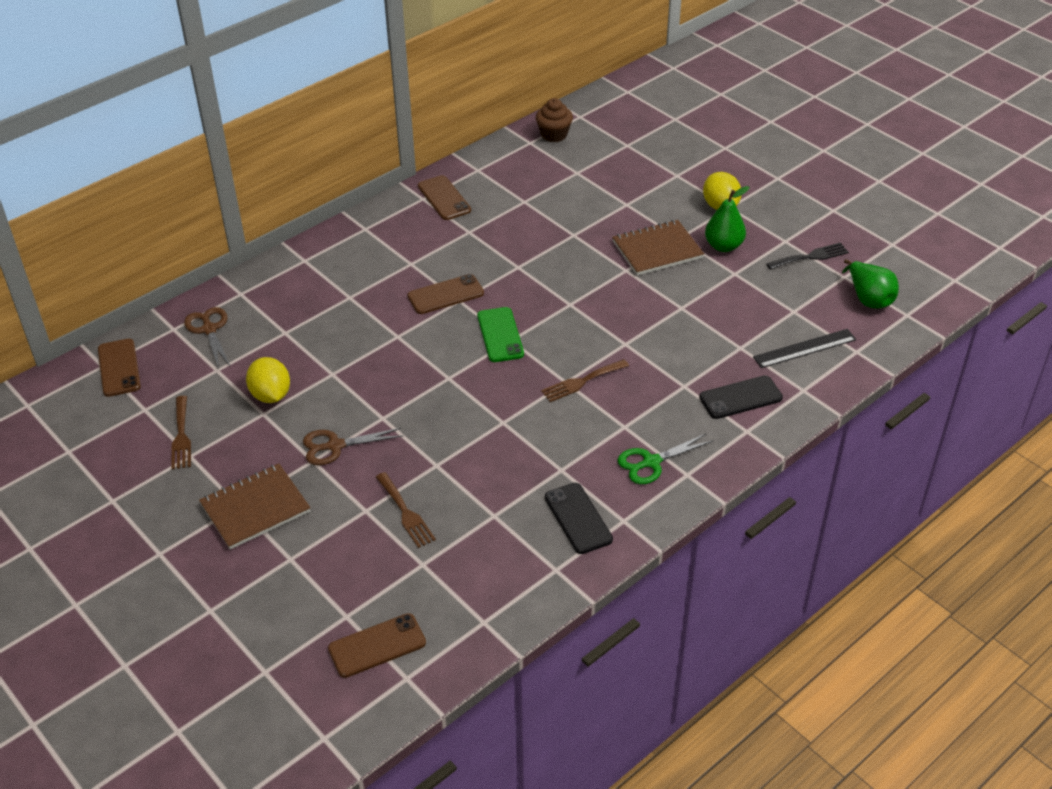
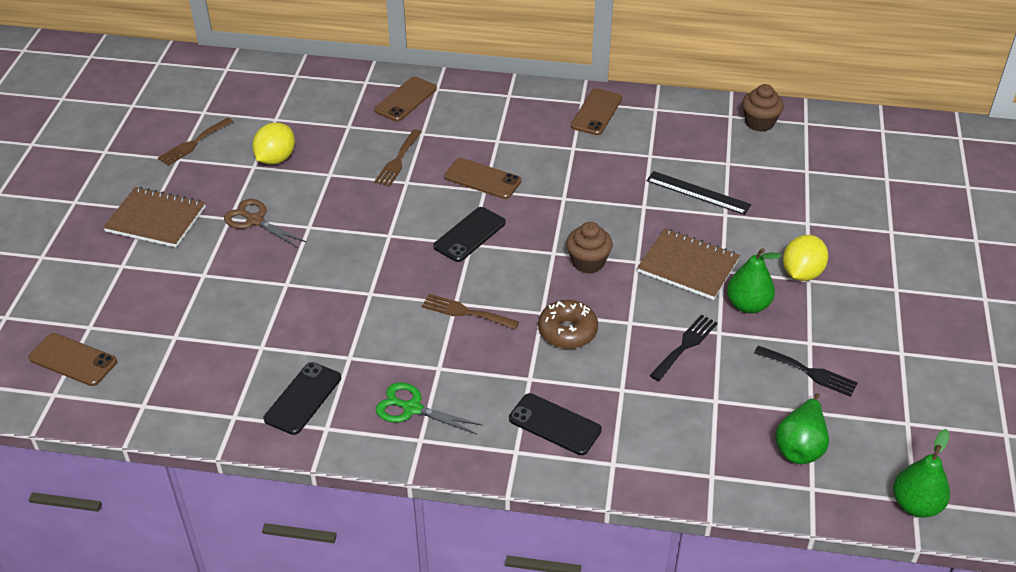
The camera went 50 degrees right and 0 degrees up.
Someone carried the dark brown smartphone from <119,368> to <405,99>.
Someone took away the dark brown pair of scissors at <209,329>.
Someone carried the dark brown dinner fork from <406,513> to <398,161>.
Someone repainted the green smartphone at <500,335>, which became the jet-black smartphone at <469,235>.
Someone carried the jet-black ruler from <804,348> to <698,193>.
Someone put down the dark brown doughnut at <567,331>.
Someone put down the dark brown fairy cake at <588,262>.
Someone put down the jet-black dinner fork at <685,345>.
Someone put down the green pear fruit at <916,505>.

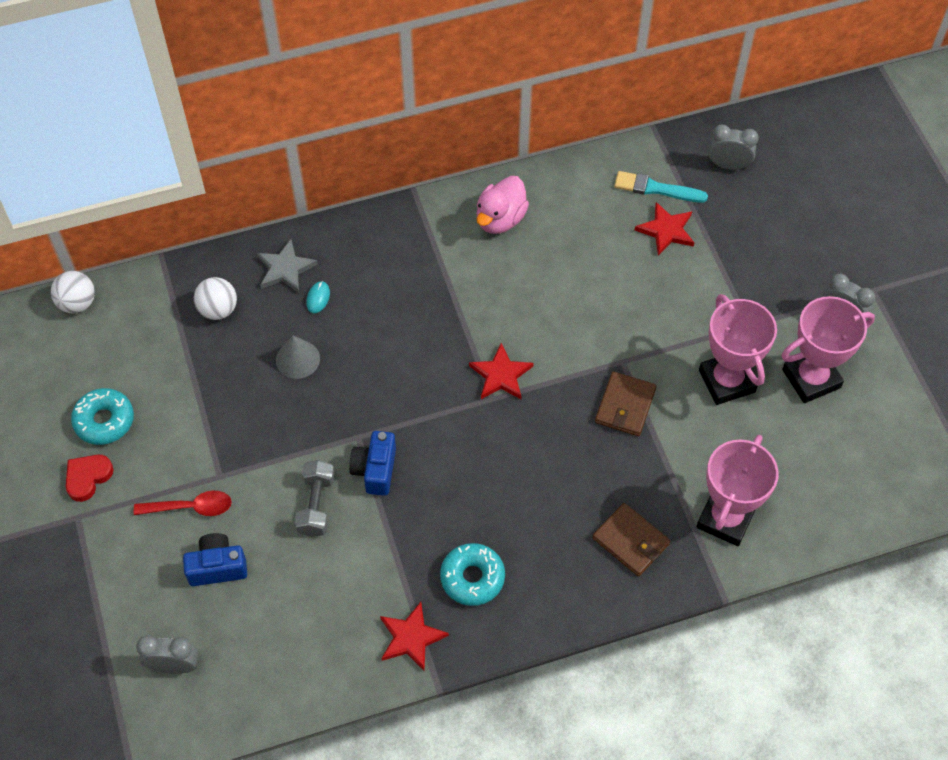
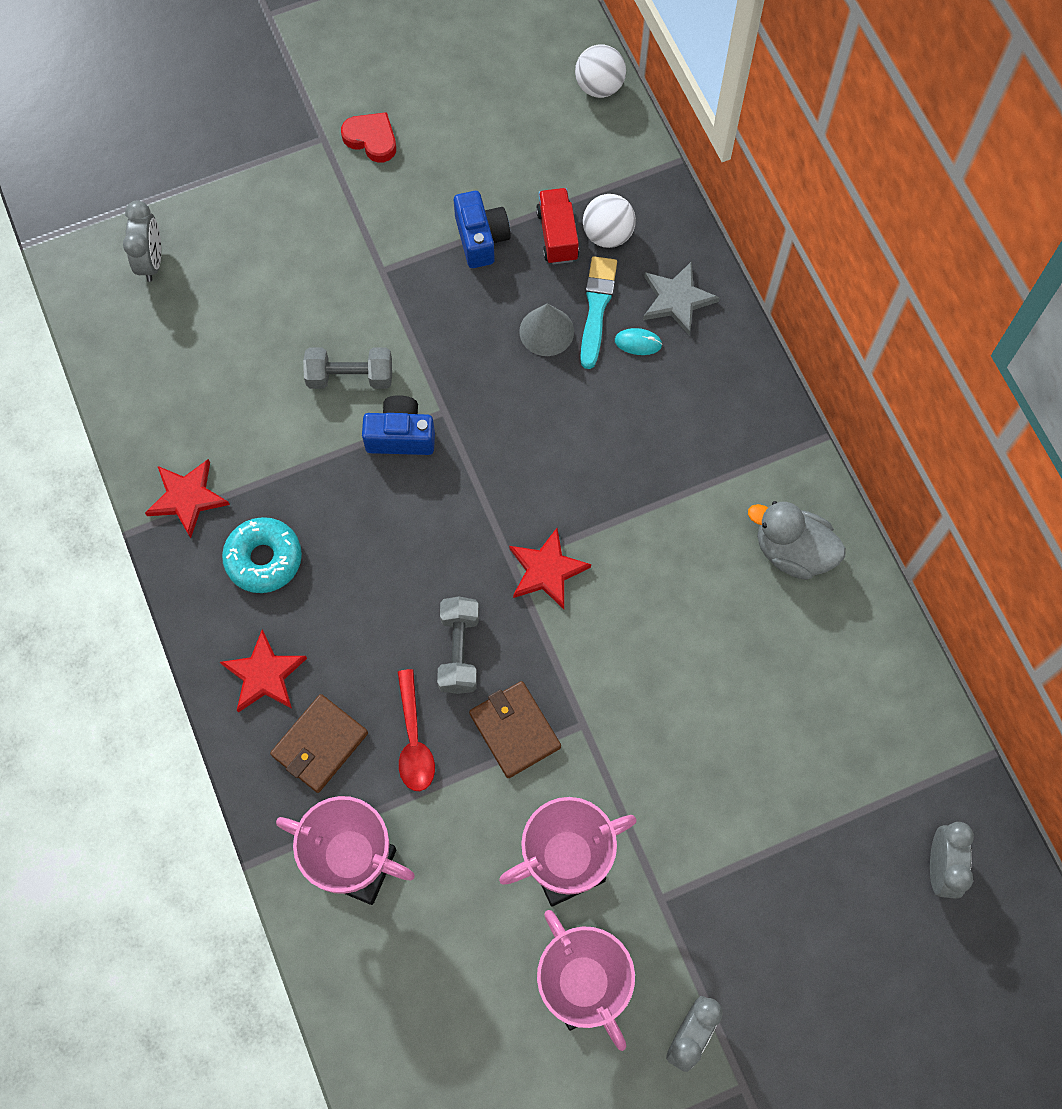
The camera went 85 degrees right and 10 degrees up.
Someone took away the teal doughnut at <104,421>.
Someone carried the scarlet spoon from <191,507> to <414,740>.
Someone carried the blue compact camera from <217,567> to <481,238>.
Someone repainted the rosy rubber duck at <500,219>, which became the grey rubber duck at <792,551>.
Someone rotated the dark brown card wallet at <625,406> by 45 degrees clockwise.
Someone carried the teal brush from <656,189> to <596,308>.
Someone carried the scarlet five-pointed star from <666,230> to <264,675>.
Someone put down the grey hand weight at <459,651>.
Someone put down the scarlet toy truck at <557,235>.

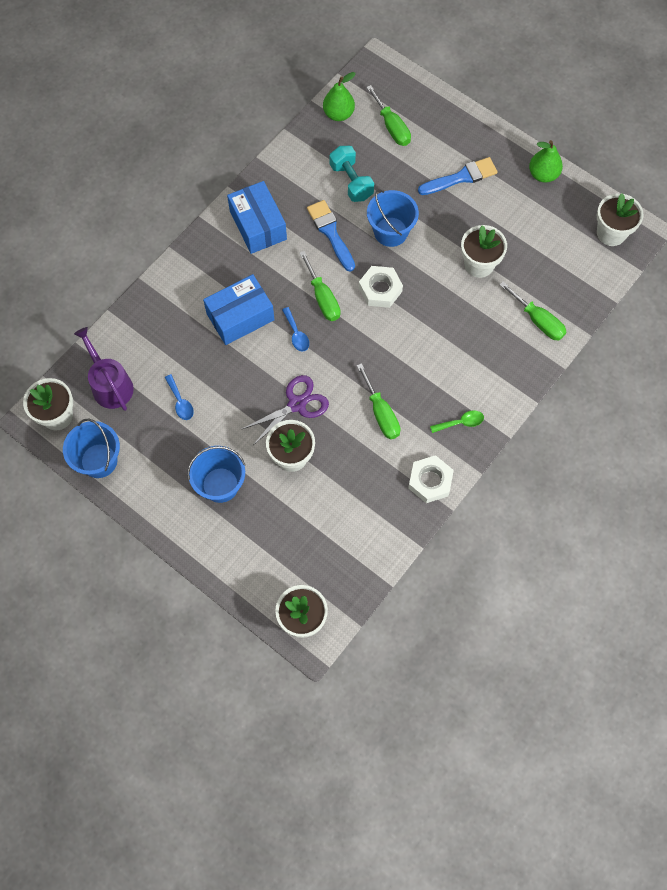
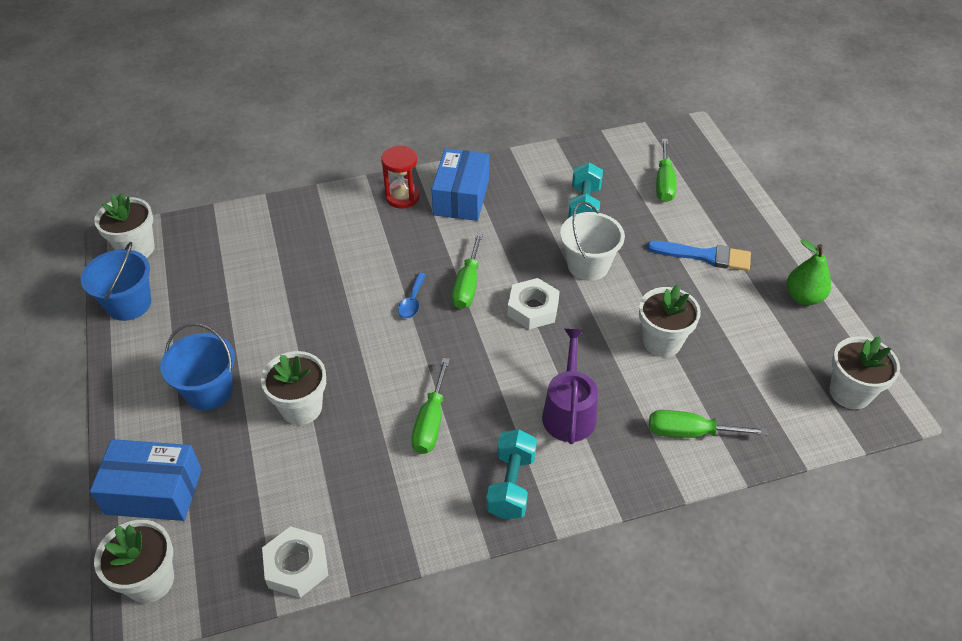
The camera went 35 degrees right and 20 degrees down.
Someone carried the violet watering can from <110,385> to <569,412>.
Someone took away the blue spoon at <180,402>.
Someone carried the blue package from <240,317> to <154,491>.
Someone took away the violet pair of scissors at <297,404>.
Someone took away the blue brush at <330,233>.
Someone took away the green pear fruit at <338,114>.
Someone repainted the blue bucket at <390,232>, which became the white bucket at <588,265>.
Someone carried the white nut from <430,481> to <296,566>.
Someone swapped the green spoon at <461,422> for the teal hand weight at <511,485>.
Someone rotated the green hand screwdriver at <538,321> by 105 degrees clockwise.
Someone put down the scarlet sand timer at <402,197>.

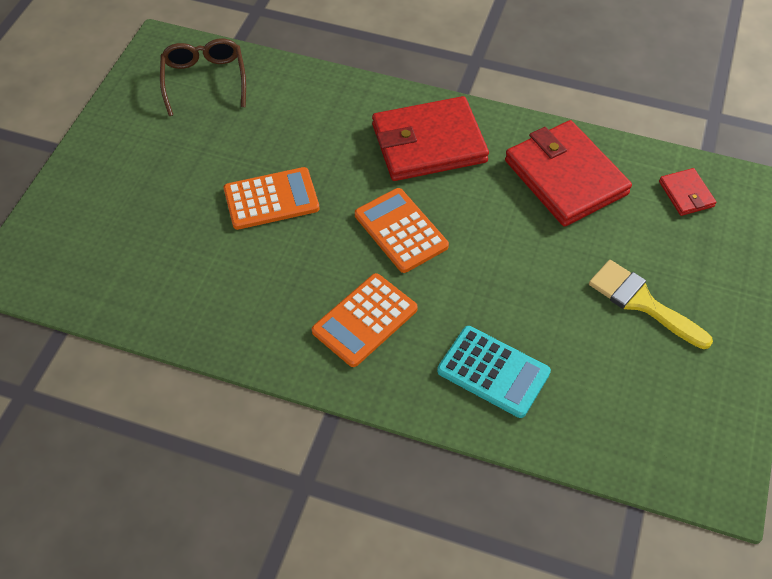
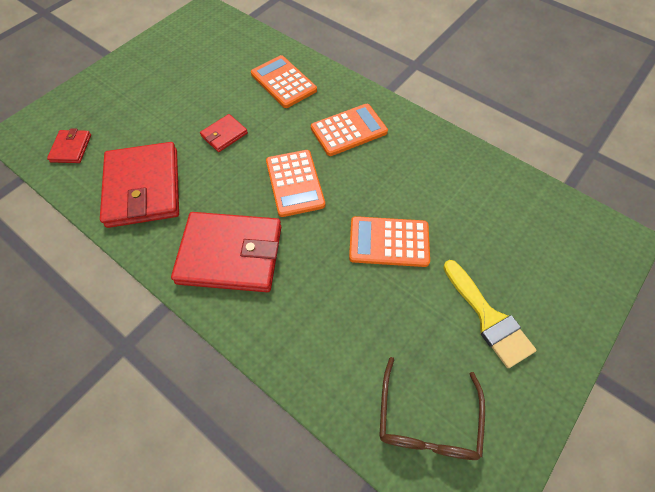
The camera went 160 degrees left and 5 degrees up.
Someone repainted the teal pocket calculator at <493,372>, which became the bright orange pocket calculator at <283,82>.
Someone carried the yellow brush from <642,302> to <488,317>.
Someone put down the scarlet card wallet at <224,135>.

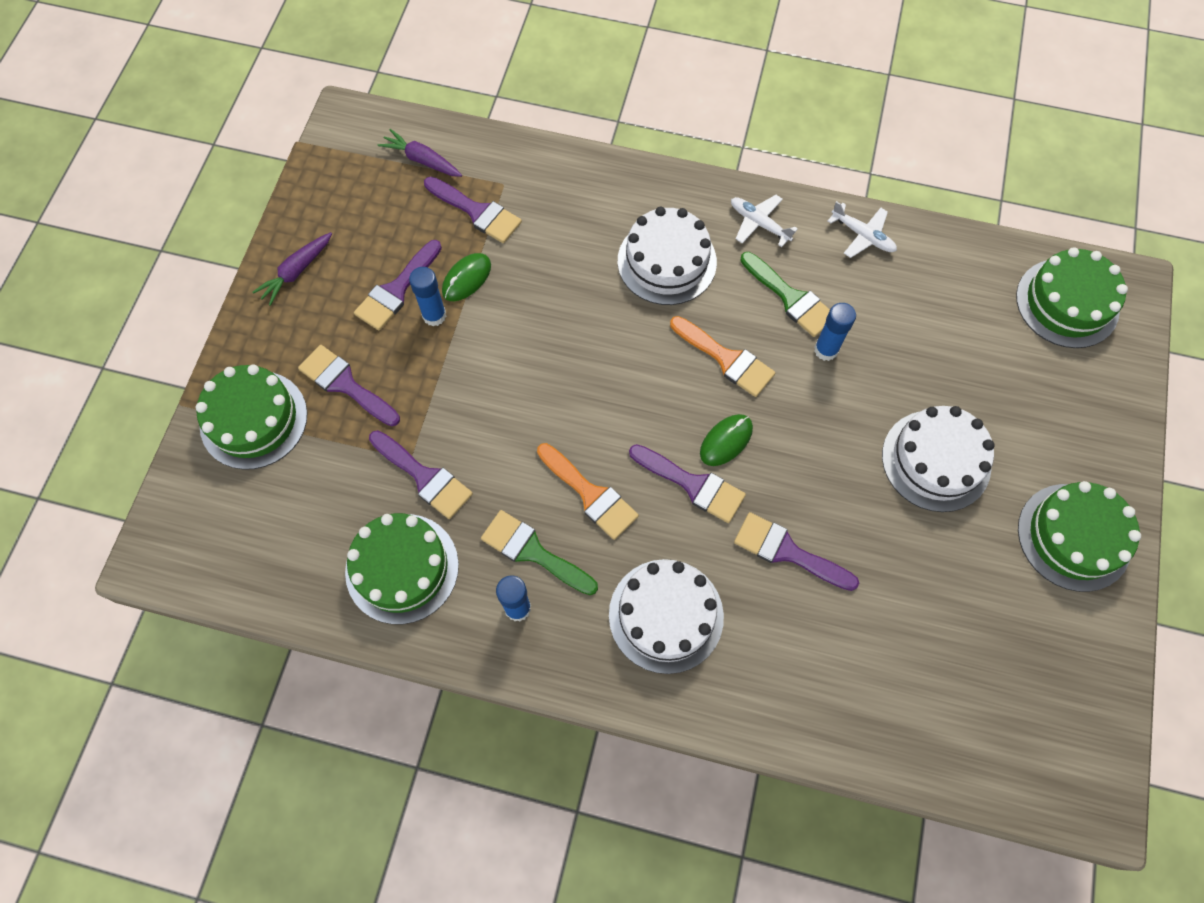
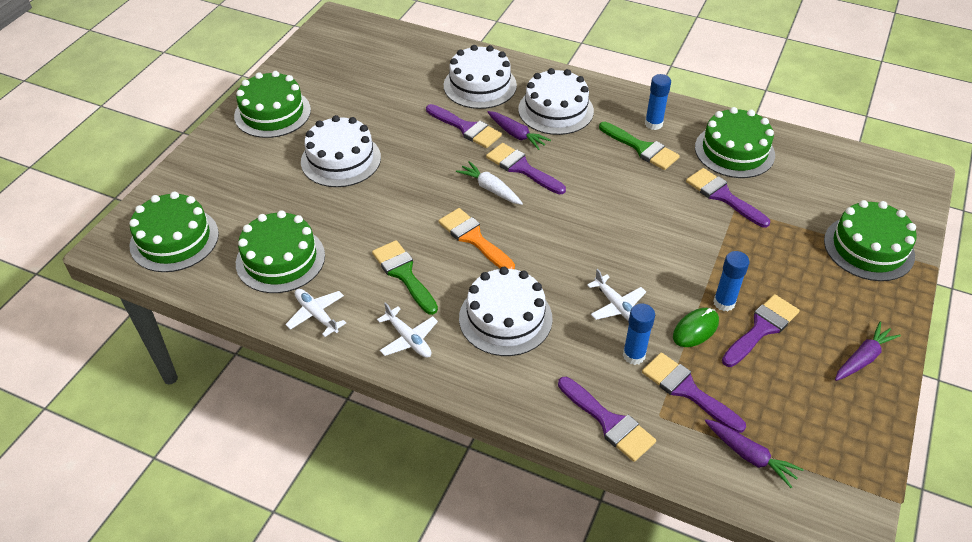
The camera went 170 degrees left and 20 degrees down.
Someone carried the violet brush from <345,384> to <609,422>.
Someone took away the bright orange brush at <590,495>.
Someone swapped the green PC mouse at <726,441> for the white toy carrot at <490,188>.
Someone carried the blue stick of glue from <826,350> to <634,355>.
Someone put down the green cake at <280,259>.
Someone put down the white cake at <480,85>.
Someone put down the violet toy carrot at <517,135>.
Someone put down the white aeroplane at <617,306>.

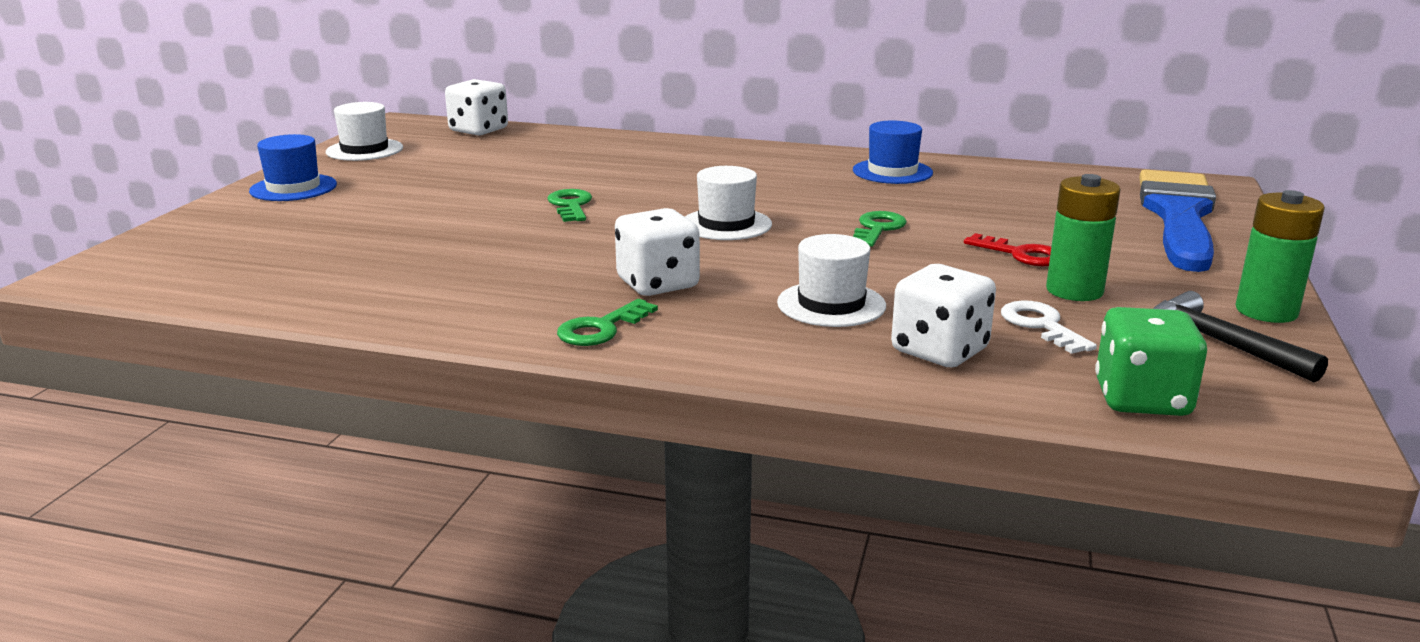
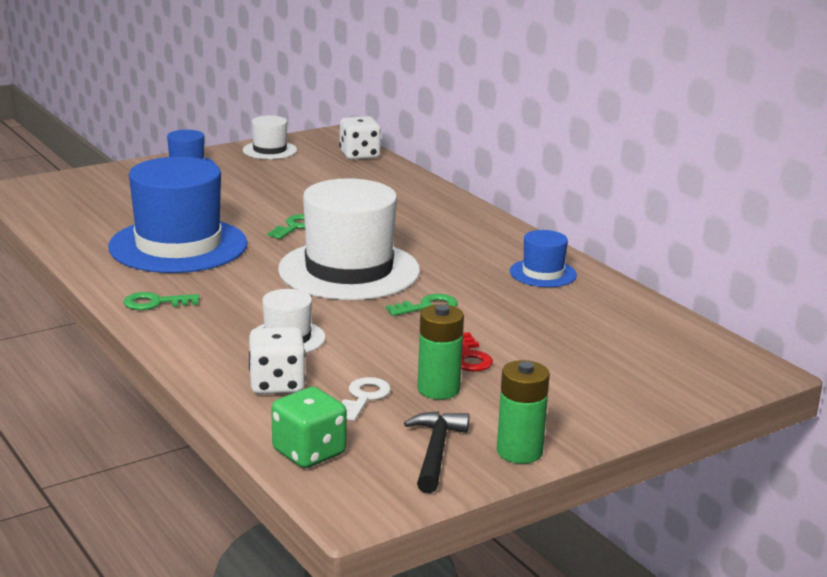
The camera went 40 degrees right and 0 degrees up.
Someone took away the white dice at <658,284>.
Someone scaled the white tall hat at <726,224> by 2.09.
Someone took away the blue brush at <1178,216>.
Someone put down the blue tall hat at <178,245>.

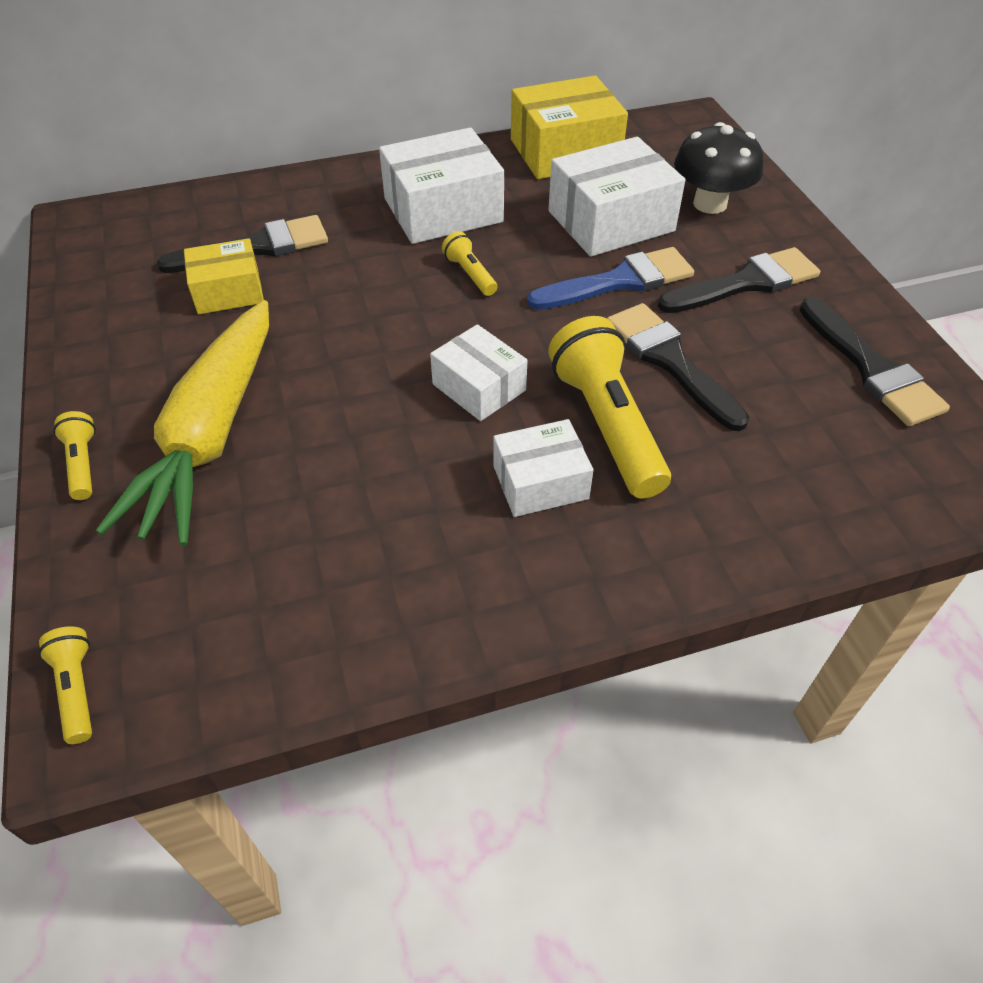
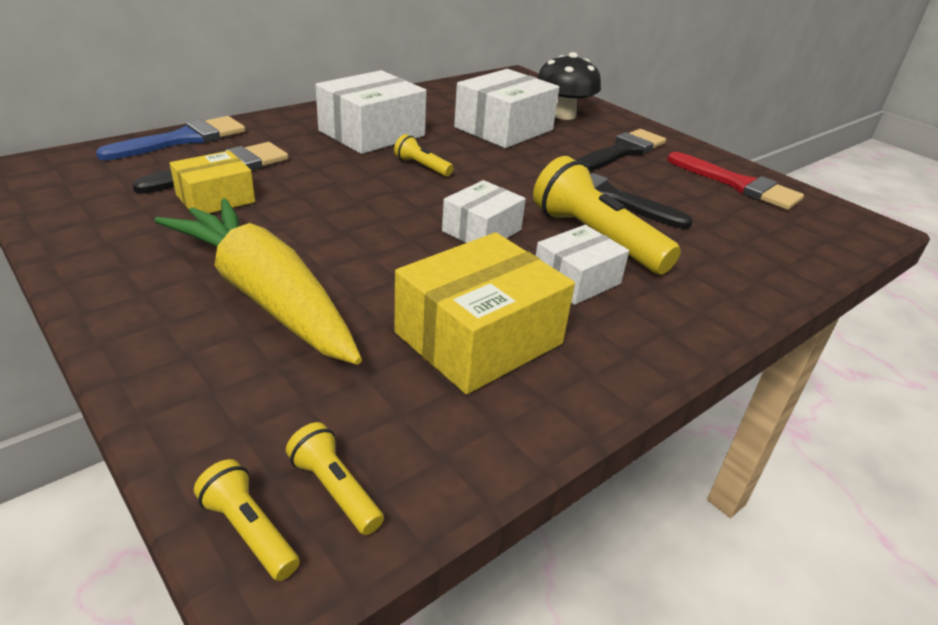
The camera went 25 degrees left and 15 degrees down.
Someone carried the yellow pocket torch from <83,464> to <335,489>.
Someone rotated the yellow toy carrot at <211,434> by 150 degrees clockwise.
Someone rotated the white package at <479,387> by 75 degrees counterclockwise.
Someone carried the yellow package from <565,151> to <478,338>.
Someone carried the blue brush from <619,281> to <183,139>.
Someone repainted the jet-black brush at <871,368>, which became the scarlet brush at <738,185>.

